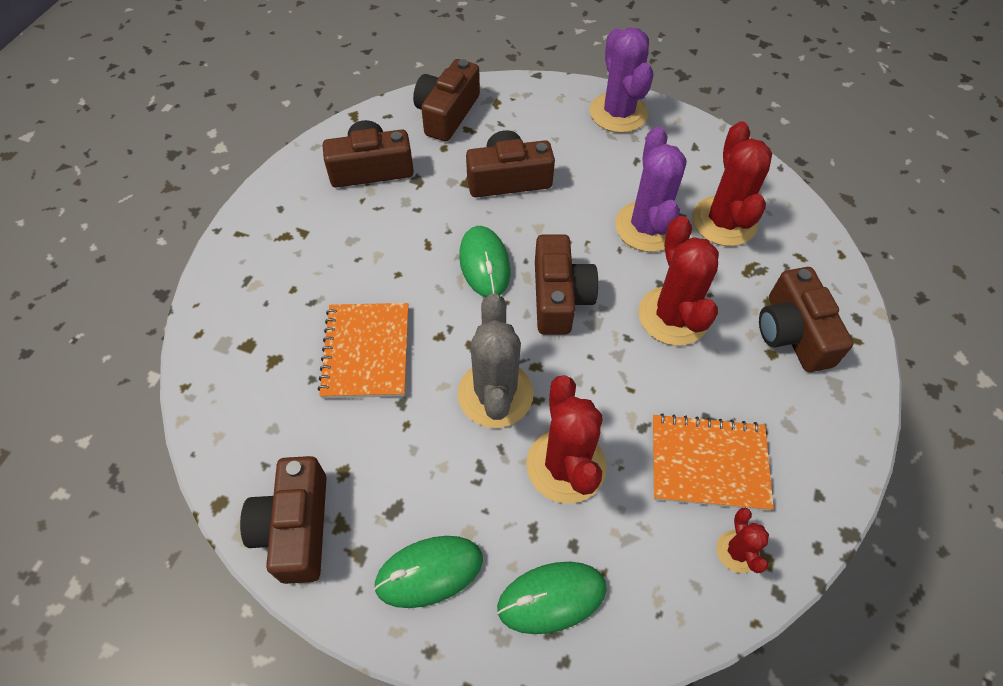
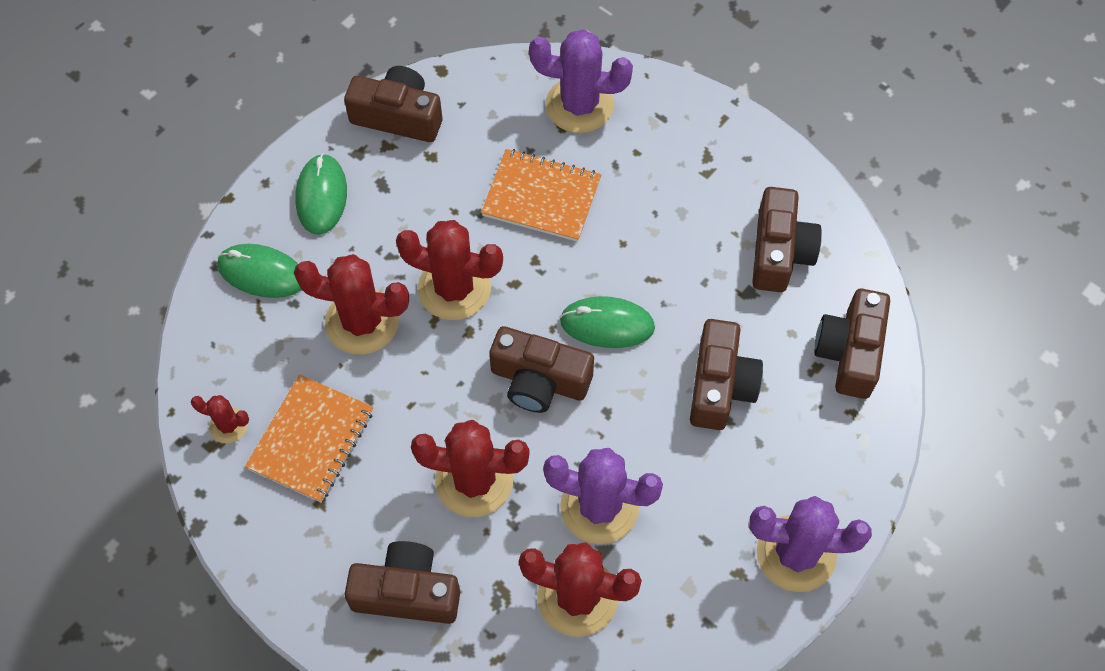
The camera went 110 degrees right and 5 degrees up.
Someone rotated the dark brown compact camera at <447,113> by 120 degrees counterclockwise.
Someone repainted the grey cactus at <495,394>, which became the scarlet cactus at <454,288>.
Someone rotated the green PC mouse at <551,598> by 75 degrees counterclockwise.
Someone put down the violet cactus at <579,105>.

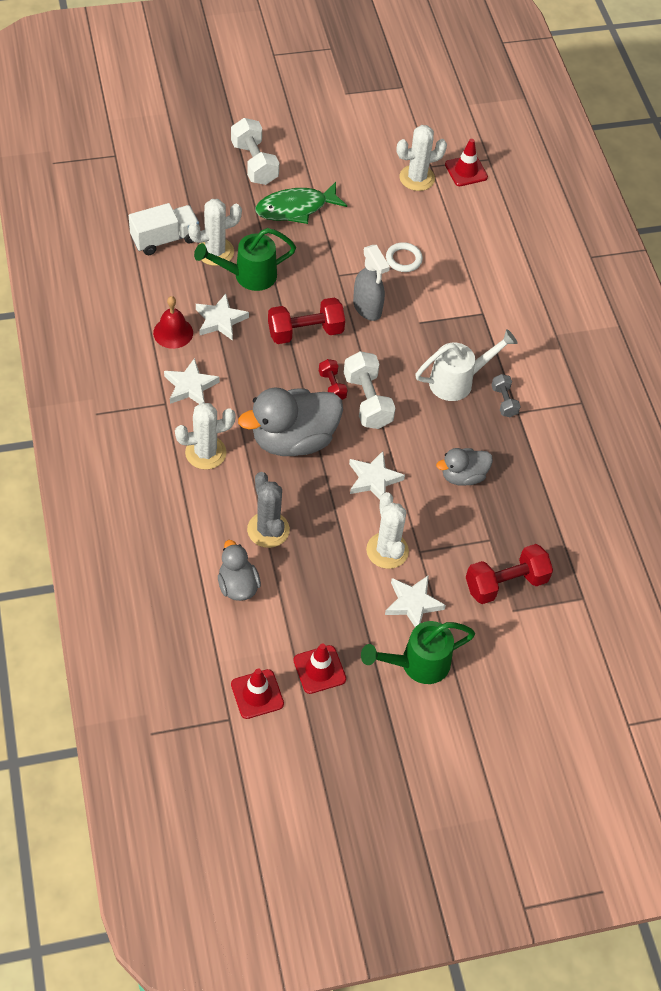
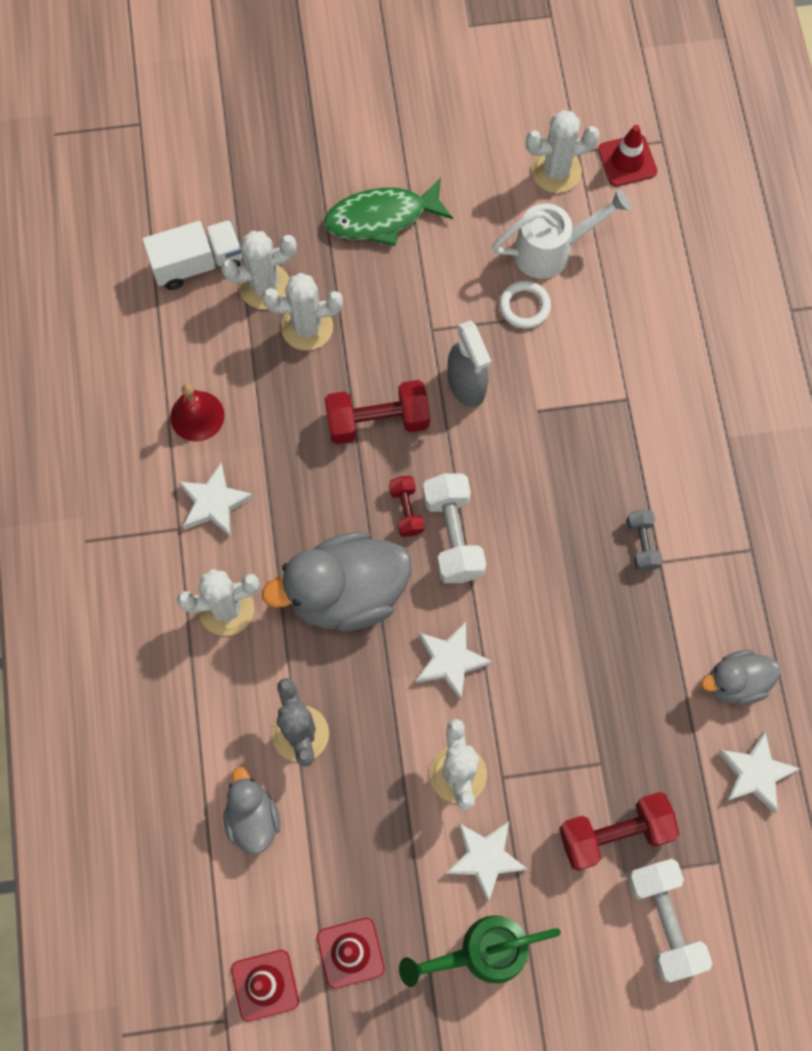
The camera went 10 degrees right and 15 degrees up.
Someone swapped the green watering can at <248,276> for the white cactus at <307,327>.
Someone carried the white five-pointed star from <220,320> to <755,773>.
Someone carried the white hand weight from <254,163> to <664,921>.
Someone carried the white watering can from <457,381> to <551,250>.
Someone carried the grey rubber duck from <463,476> to <736,682>.

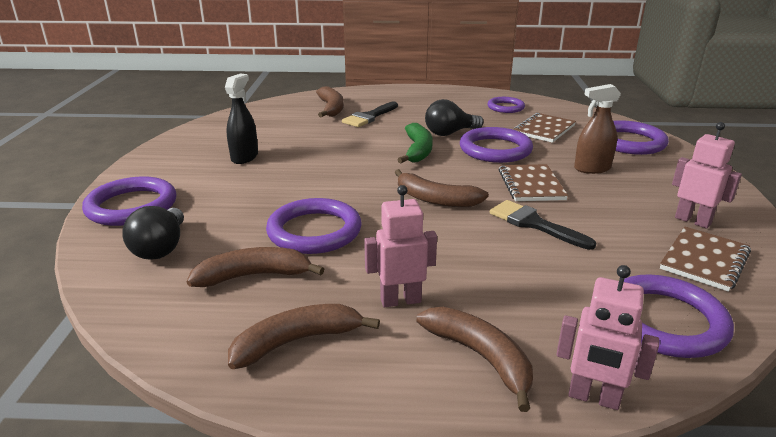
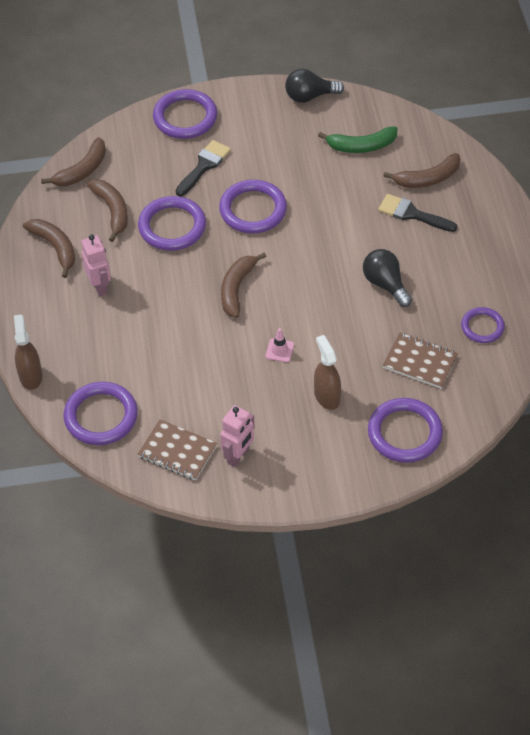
The camera went 80 degrees right and 25 degrees up.
Someone carried the jet-black lightbulb from <161,248> to <310,96>.
Someone took away the jet-black spray cleaner at <244,157>.
Someone carried the green banana from <418,150> to <361,146>.
Someone carried the dark brown banana from <480,357> to <82,170>.
Someone carried the violet torus from <495,149> to <253,210>.
Someone carried the jet-black brush from <534,224> to <204,166>.
Someone swapped the dark brown exercise book at <531,185> for the rosy safety cone at <279,350>.
Someone swapped the rosy toy robot at <593,398> for the dark brown spray cleaner at <30,376>.

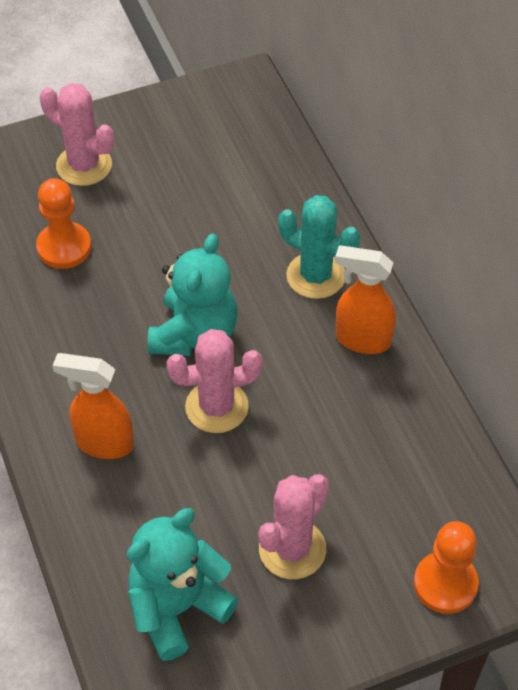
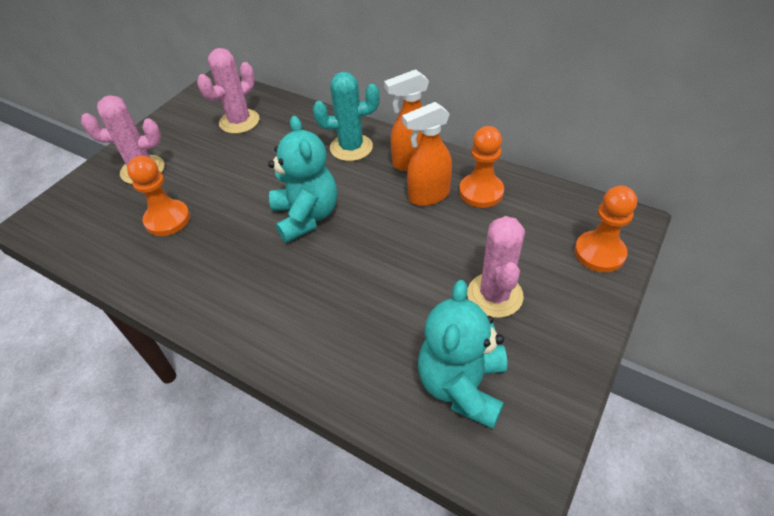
The camera went 35 degrees left and 5 degrees down.
Someone carried the bright orange spray cleaner from <103,443> to <428,196>.
Someone carried the rosy cactus from <217,407> to <239,121>.
Someone put down the bright orange pawn at <481,192>.

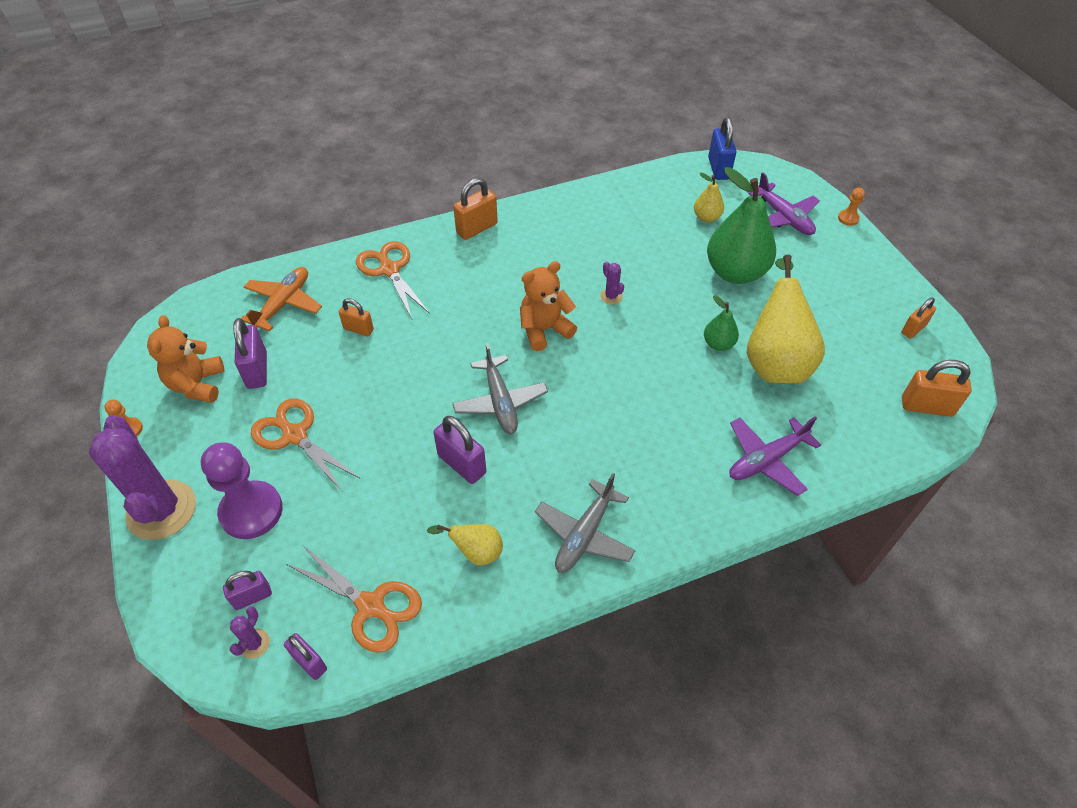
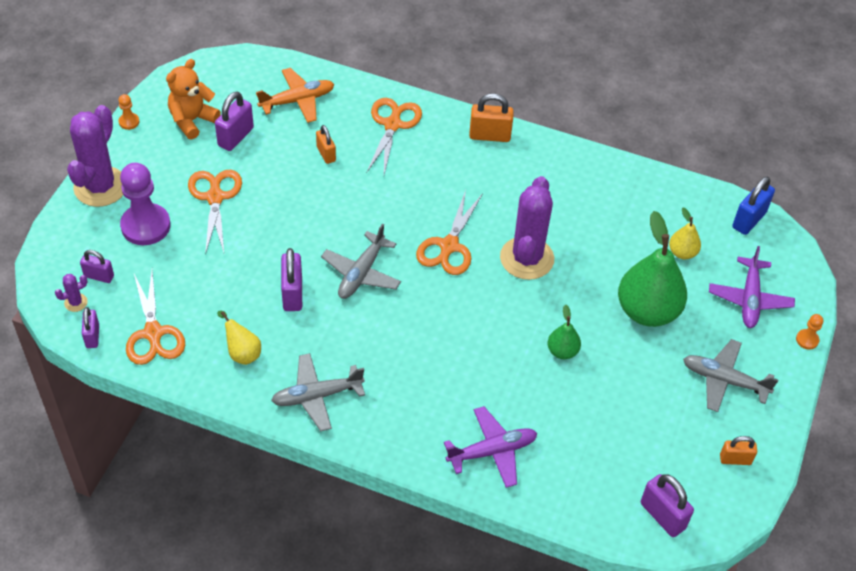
The camera went 40 degrees right and 0 degrees up.
Someone swapped the bright orange stuffed bear at <544,330> for the bright orange pair of scissors at <449,247>.
Someone scaled the violet cactus at <611,296> by 2.46.
Someone rotated the violet aeroplane at <766,460> by 150 degrees clockwise.
Someone took away the yellow pear fruit at <775,361>.
Someone repainted the bright orange small lock at <926,406>, which became the violet small lock at <662,516>.
Someone put down the grey aeroplane at <724,380>.

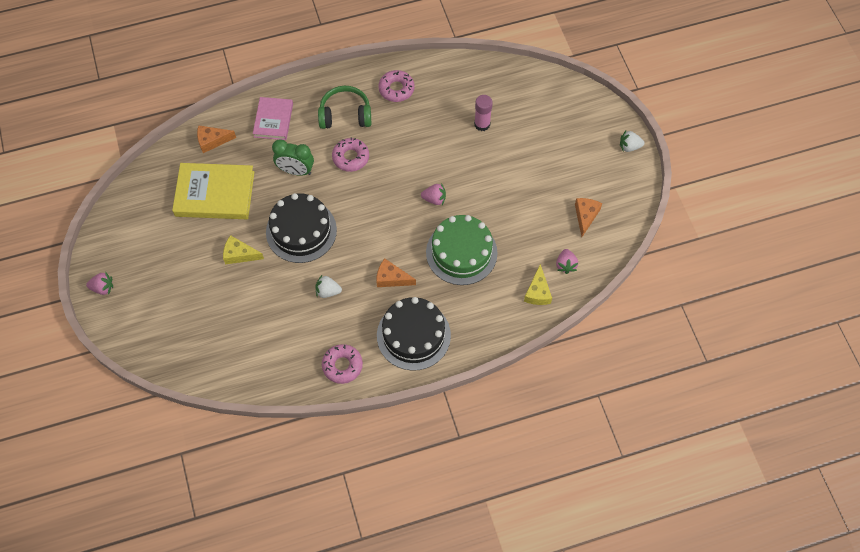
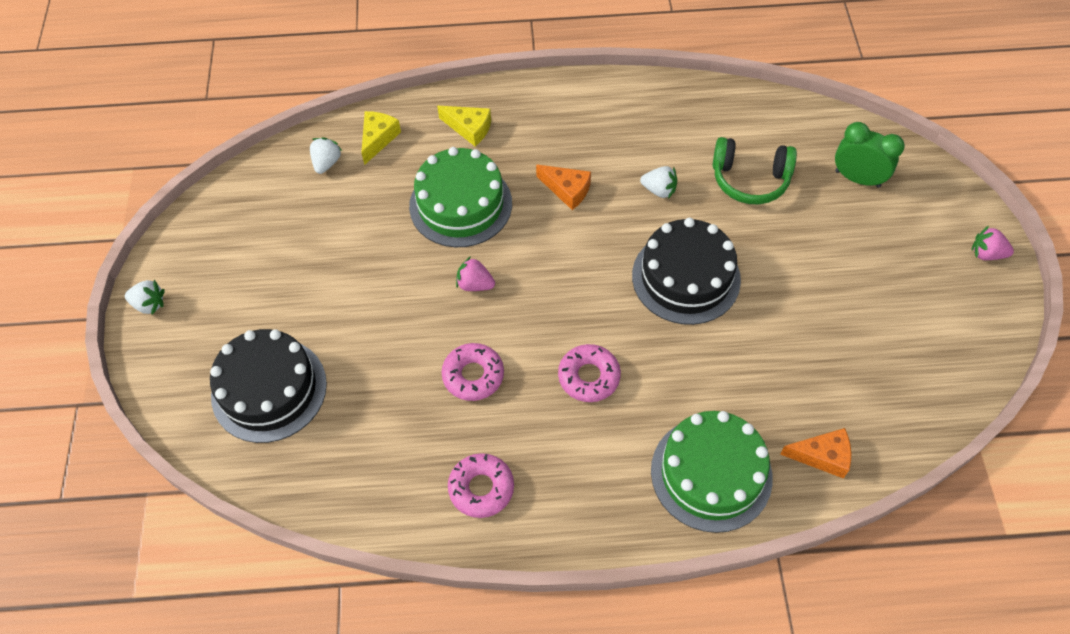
The camera went 165 degrees left and 5 degrees down.
Someone took away the yellow hardback at <215,194>.
Someone carried the yellow cheese from <239,254> to <469,128>.
Someone swapped the rosy hardback at <273,120> for the green cake at <711,473>.
Someone carried the green bedside clock from <296,171> to <857,178>.
Someone carried the green headphones from <345,115> to <750,180>.
Someone carried the rosy doughnut from <342,365> to <473,375>.
Someone carried the jet-black cake from <413,335> to <269,389>.
Someone took away the rosy stick of glue at <482,124>.
Someone repainted the rosy strawberry at <565,265>, which became the white strawberry at <326,163>.
Someone took away the bright orange cheese at <585,216>.

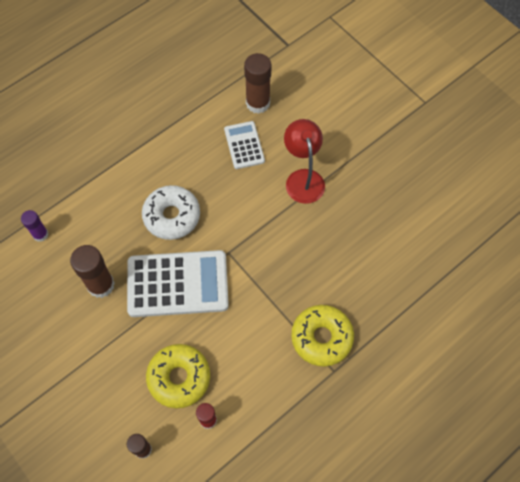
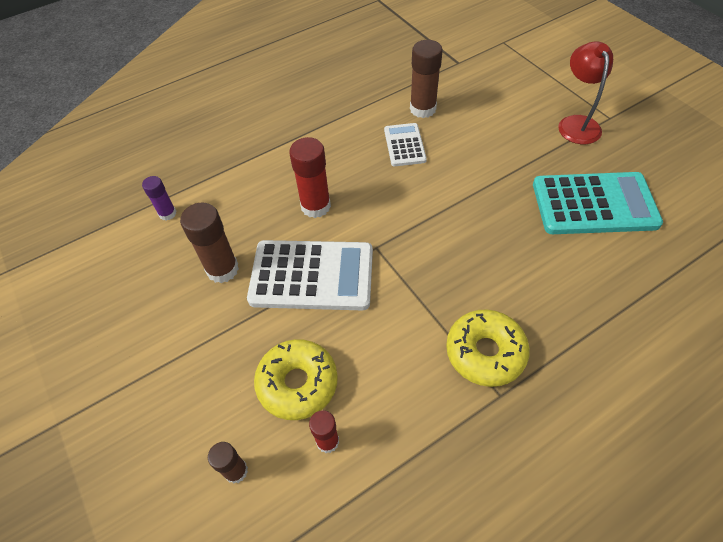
The camera went 10 degrees right and 10 degrees down.
Someone swapped the white doughnut at <172,216> for the scarlet stick of glue at <315,206>.
Someone carried the scarlet reading lamp from <303,178> to <576,123>.
Someone put down the teal pocket calculator at <594,204>.

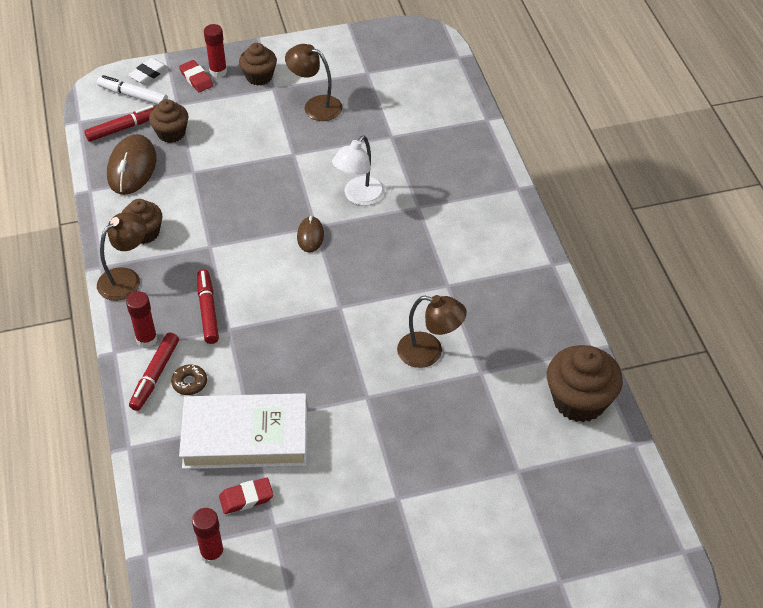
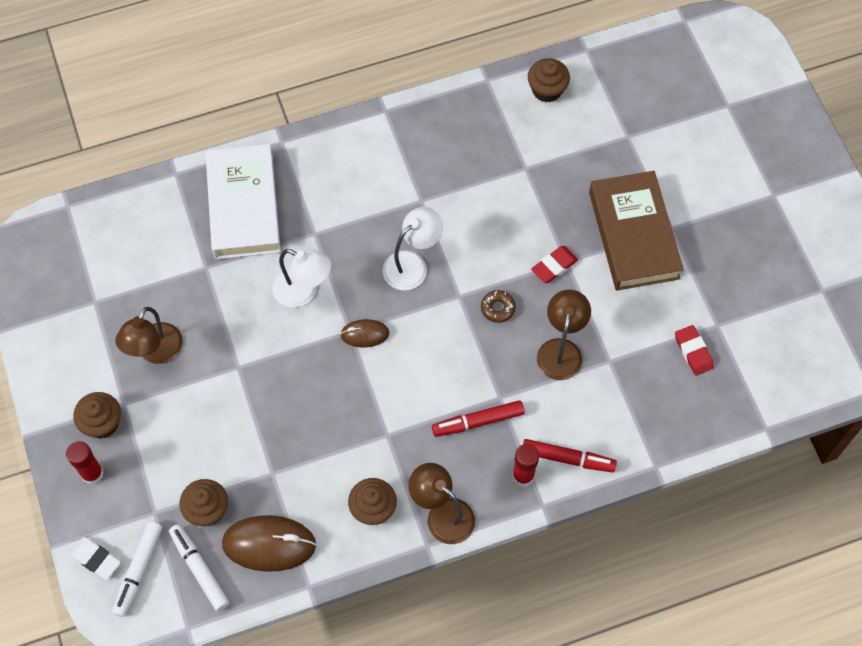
The camera went 95 degrees left and 15 degrees up.
Someone repainted the scarlet felt pen at <124,128>, which became the white felt pen at <199,569>.
Someone carried the dark brown doughnut from <189,383> to <498,308>.
Someone carried the scarlet eraser from <196,79> to <554,266>.
Someone carried the white hardback from <245,436> to <243,206>.
Someone took away the scarlet stick of glue at <212,554>.
Someone carried the dark brown reading lamp from <429,352> to <561,350>.
Someone scaled the dark brown fairy cake at <579,400> by 0.63.
Someone put down the white reading lamp at <412,264>.
Someone put down the dark brown hardback at <633,235>.

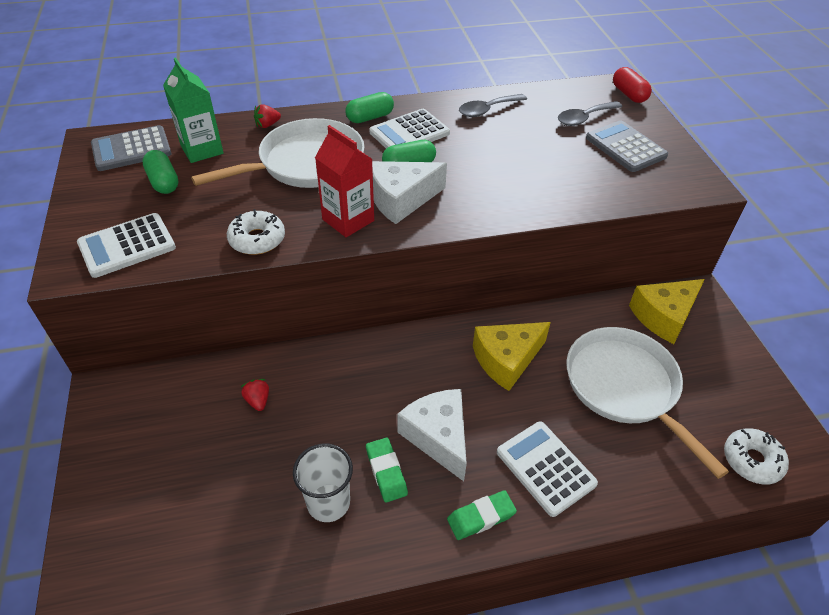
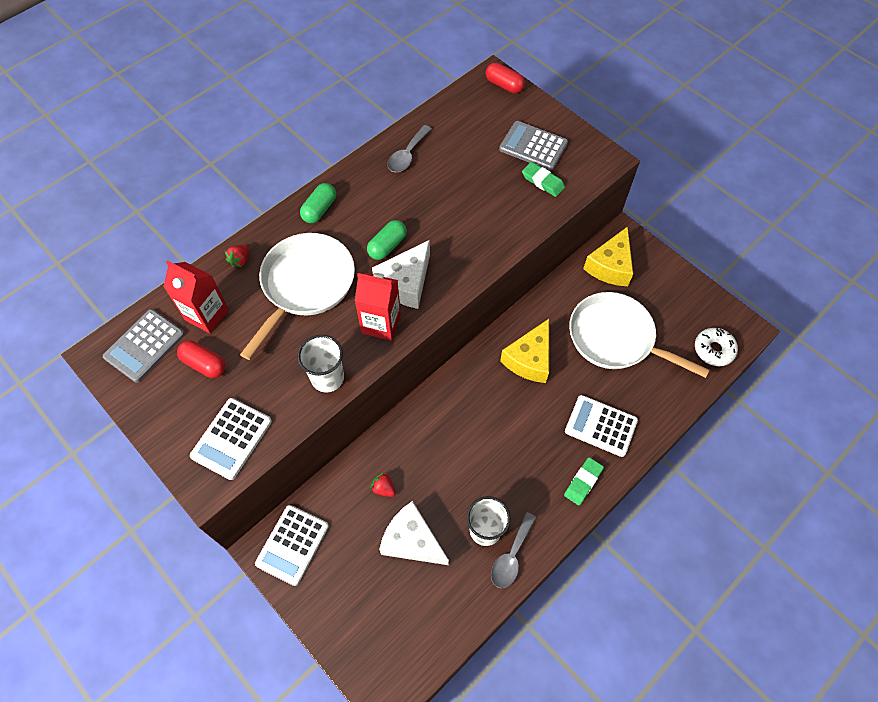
The camera went 30 degrees left and 15 degrees up.
Someone repainted the green pill shape at <163,182>, which became the scarlet pill shape at <204,364>.
Someone repainted the green carton at <202,150>, which became the scarlet carton at <207,315>.
Someone swapped the white doughnut at <257,239> for the white beaker at <327,378>.
Someone carried the green eraser from <386,471> to <543,181>.
Someone carried the white pocket calculator from <409,133> to <292,544>.
Someone carried the white cheese from <438,437> to <412,540>.
Someone carried the grey spoon from <584,118> to <511,556>.

